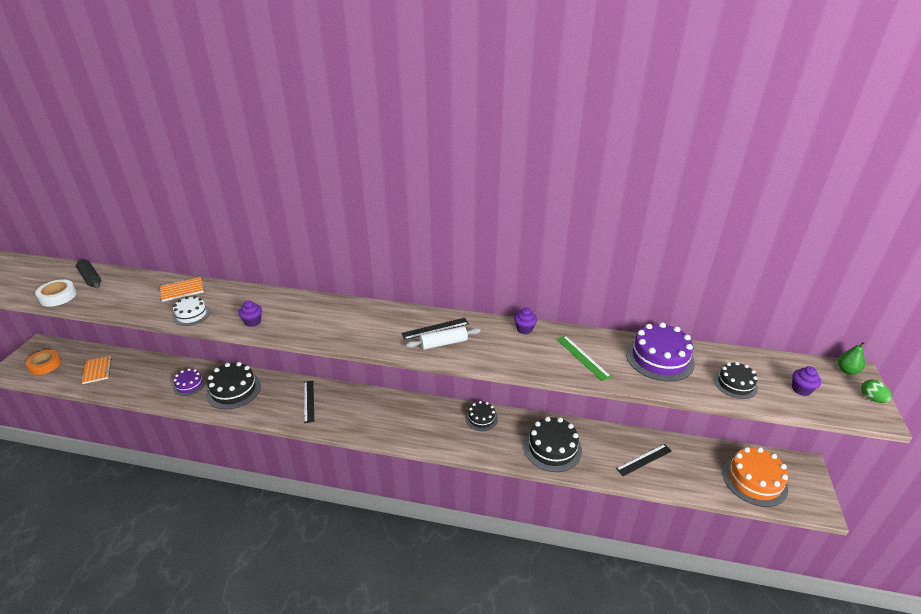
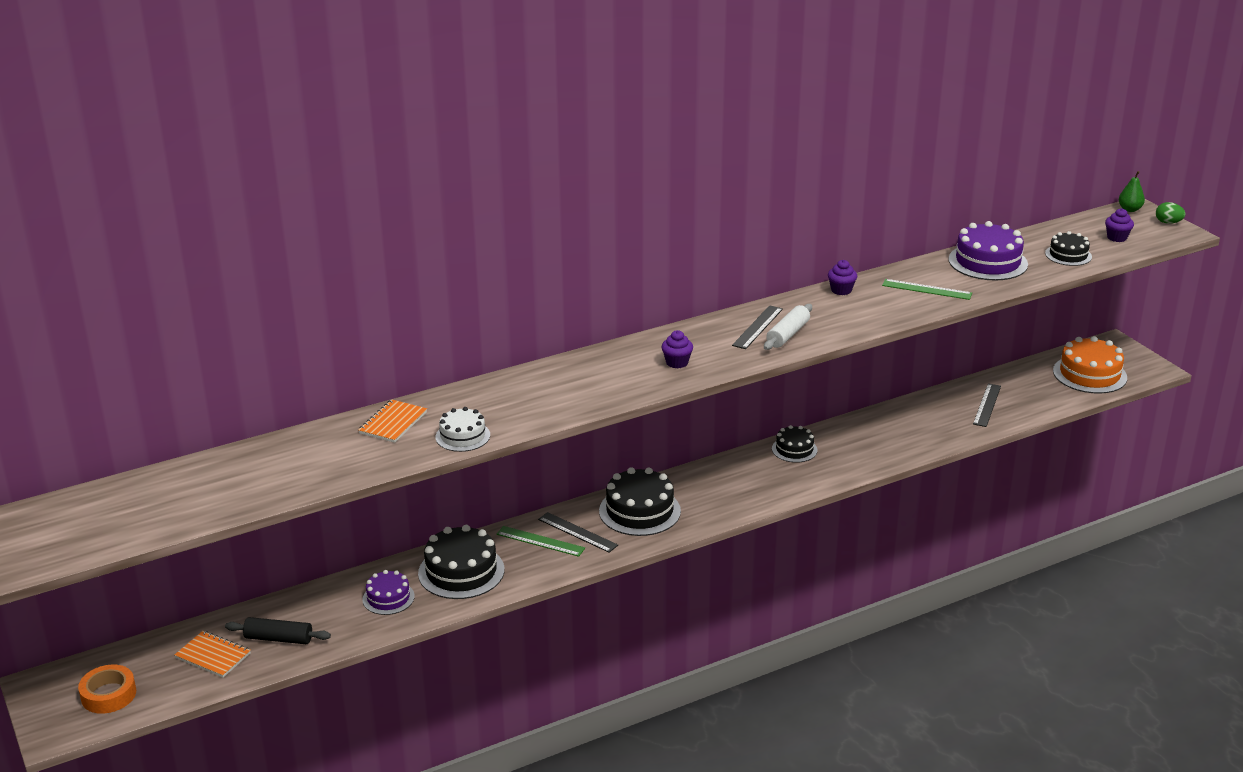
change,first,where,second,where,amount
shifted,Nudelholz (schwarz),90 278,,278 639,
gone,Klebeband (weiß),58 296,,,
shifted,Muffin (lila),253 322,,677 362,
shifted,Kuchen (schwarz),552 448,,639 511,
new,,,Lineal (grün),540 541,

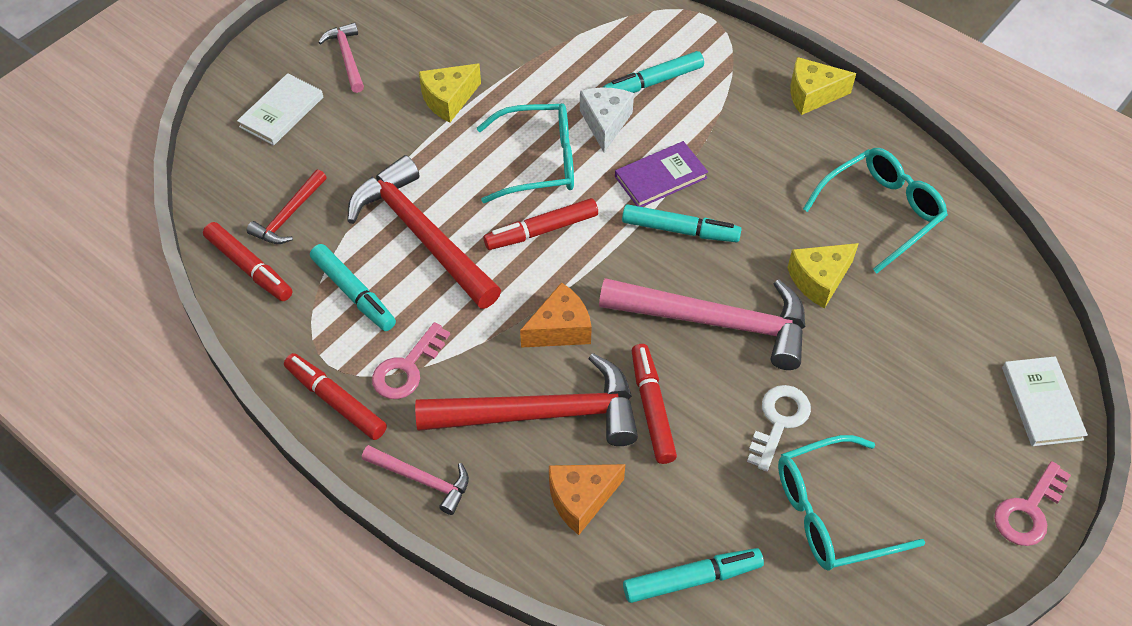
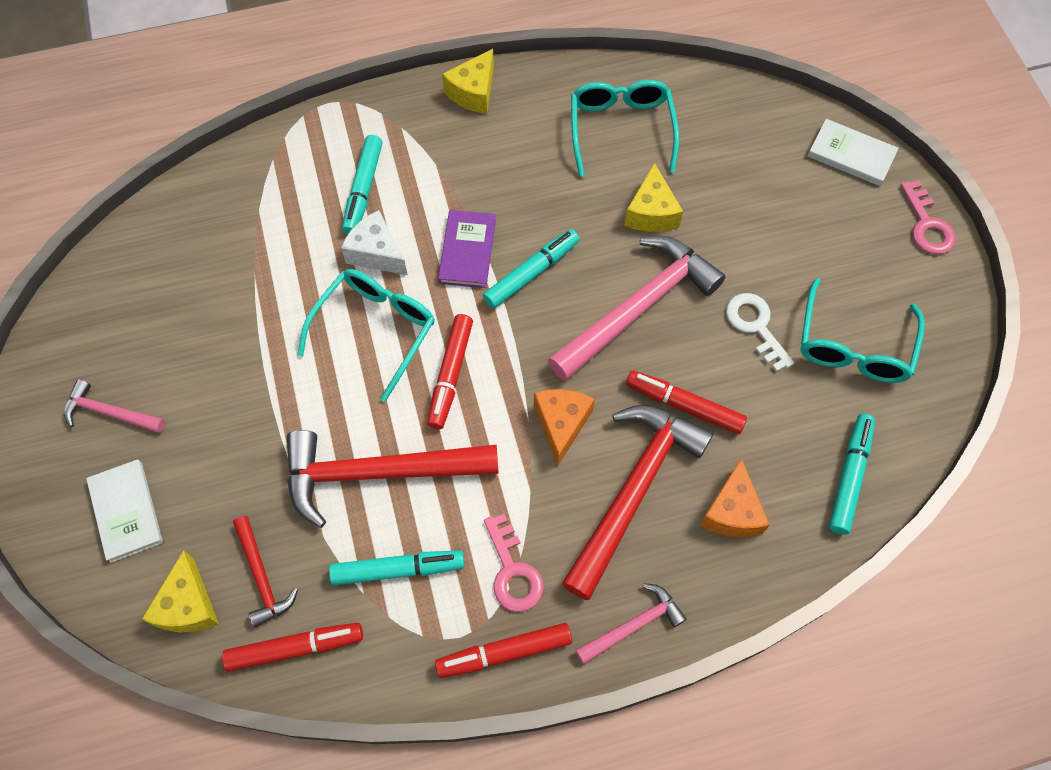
change,first,where,second,where,amount
shifted,Käse (gelb),448 100,,188 605,

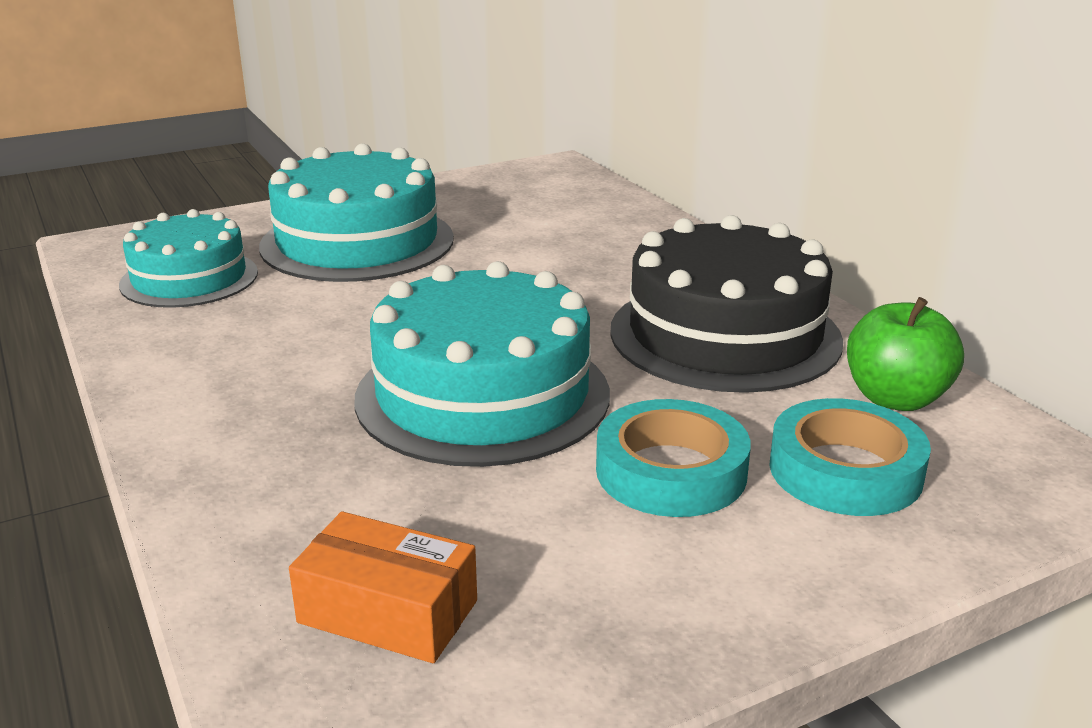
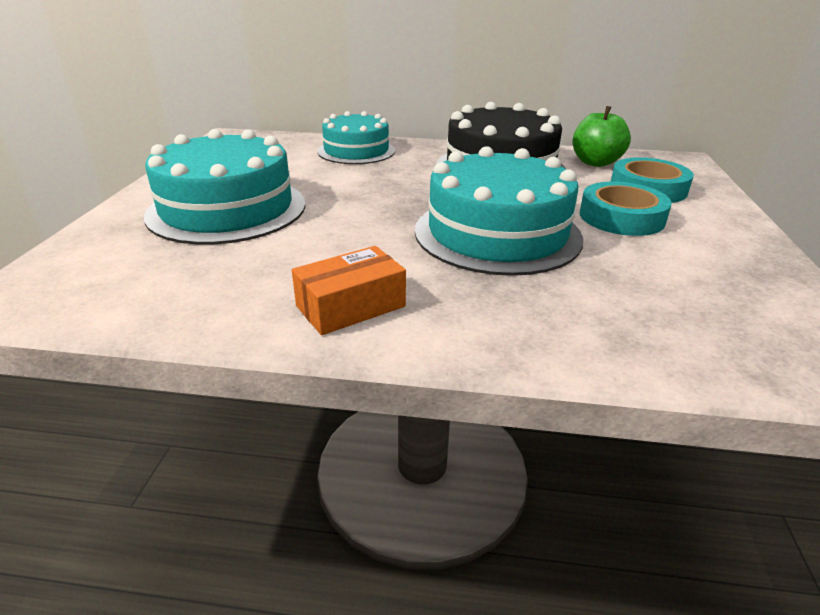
change,first,where,second,where,amount
shifted,Kuchen (türkis),189 278,,356 151,
shifted,Schachtel (orange),388 611,,351 306,

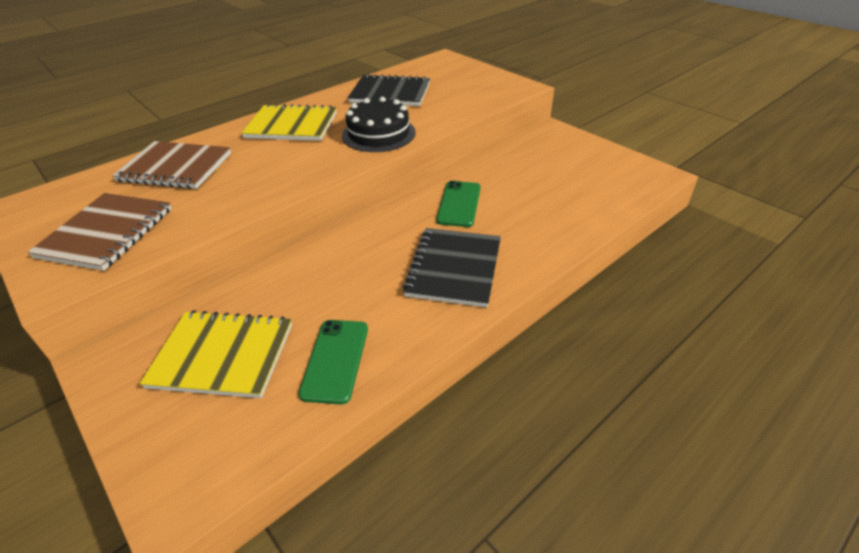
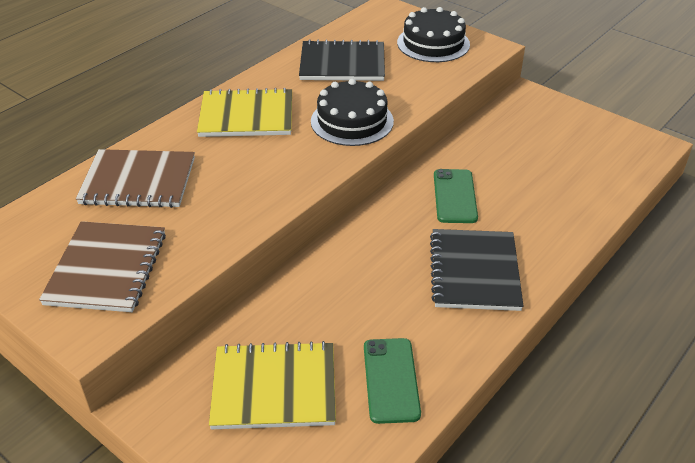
change,first,where,second,where,amount
new,,,Kuchen (schwarz),433 43,

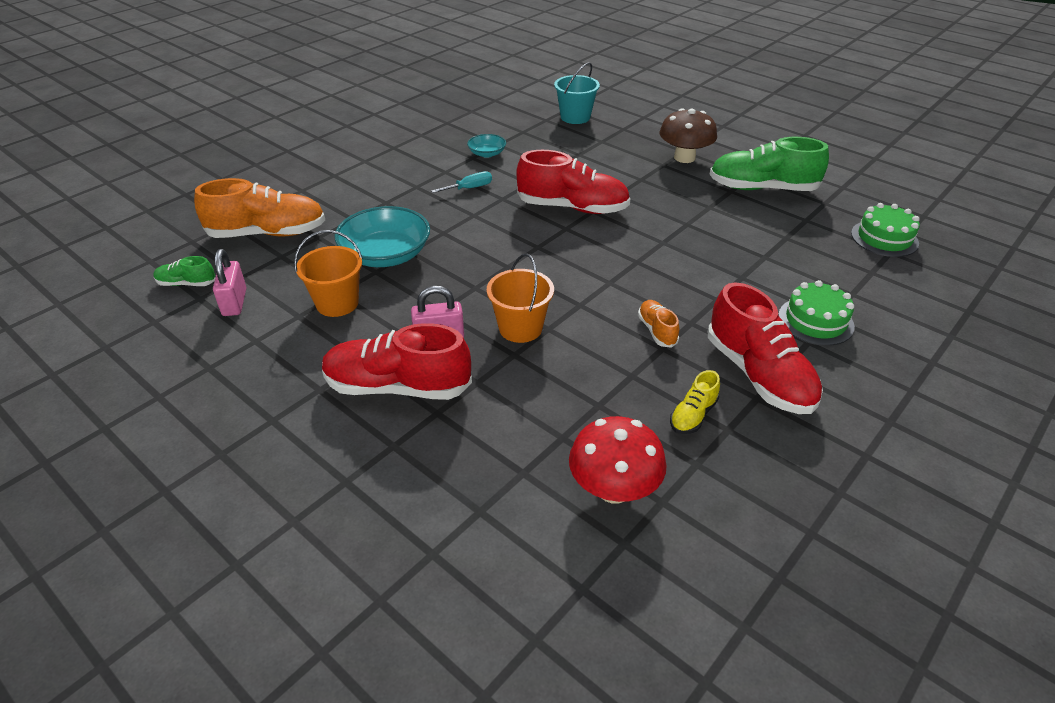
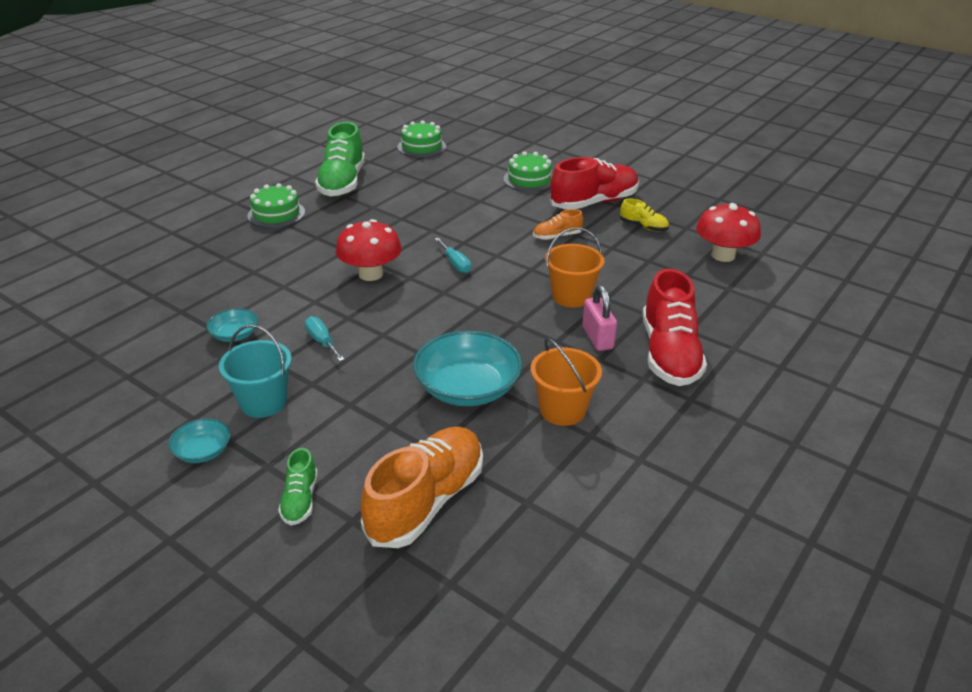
change,first,where,second,where,amount
shifted,Eimer (türkis),575 117,,263 402,
swapped,Pilz (braun),684 157,Kuchen (grün),276 214,
swapped,Schuh (rot),573 208,Pilz (rot),370 274,
rotated,Schuh (orange),268 233,,426 501,45 degrees clockwise
gone,Vorhängeschloss (rosa),234 302,,,
shifted,Schuh (grün),187 283,,300 500,
new,,,Schraubenzieher (türkis),455 264,
new,,,Schüssel (türkis),203 451,

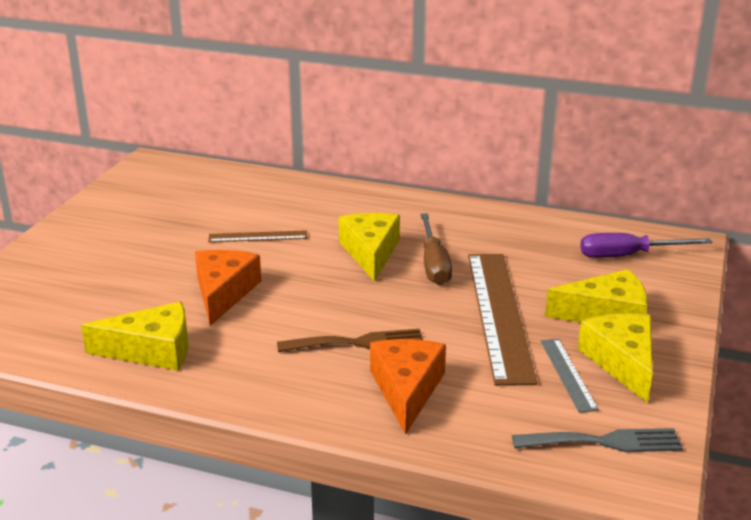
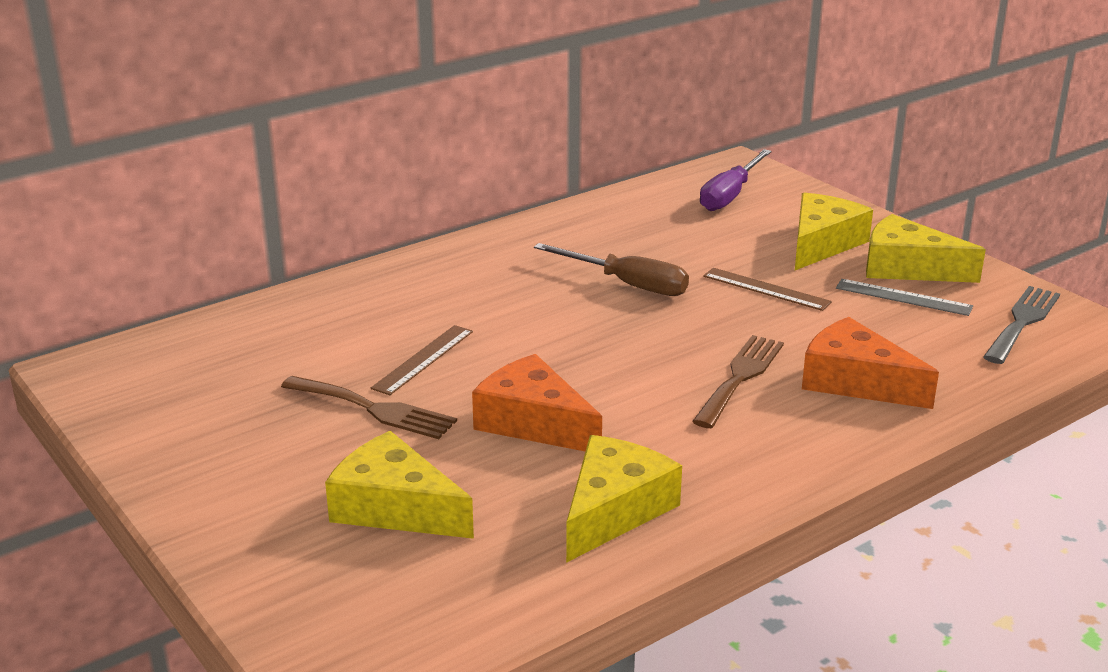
change,first,where,second,where,amount
shifted,Käse (gelb),370 252,,395 507,
scaled,Lineal (braun),498 314,,766 289,x0.47
new,,,Gabel (braun),374 409,

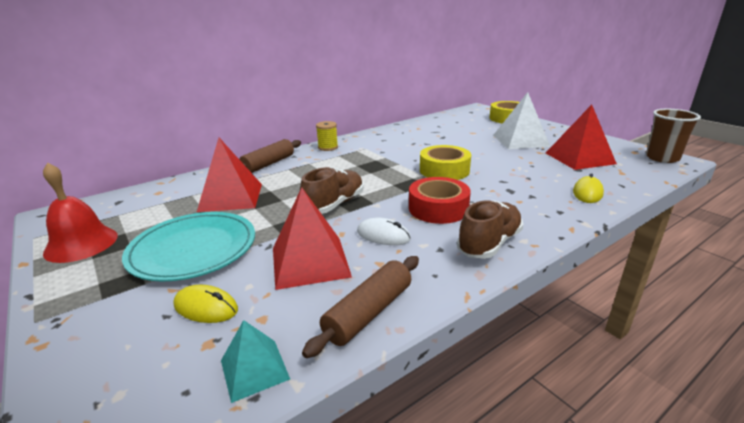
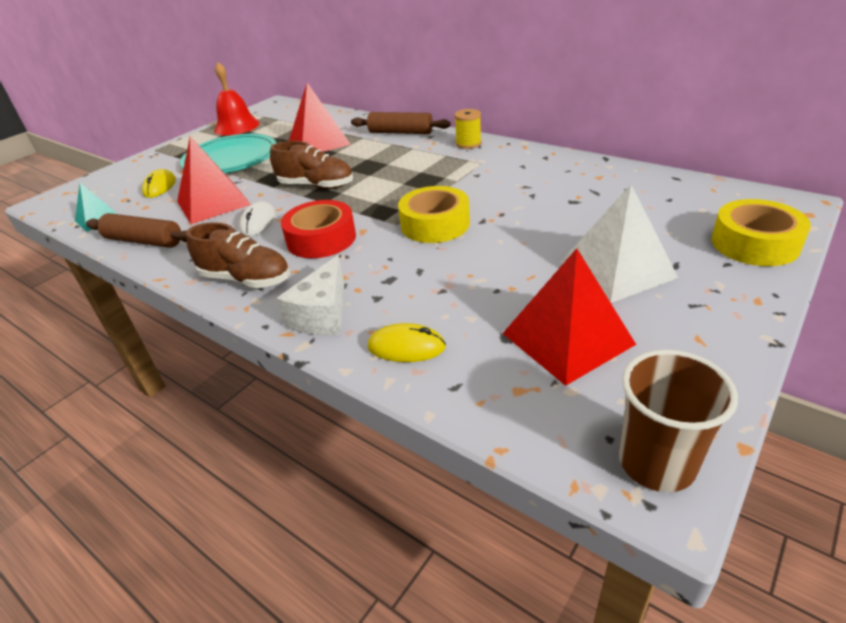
change,first,where,second,where,amount
new,,,Käse (weiß),323 315,

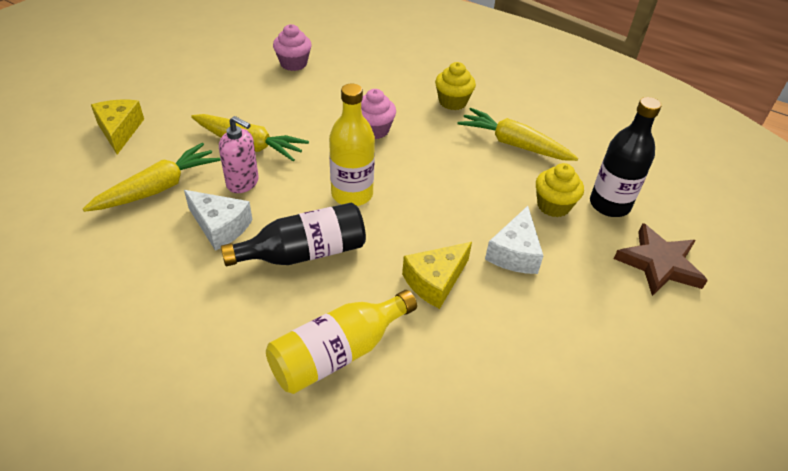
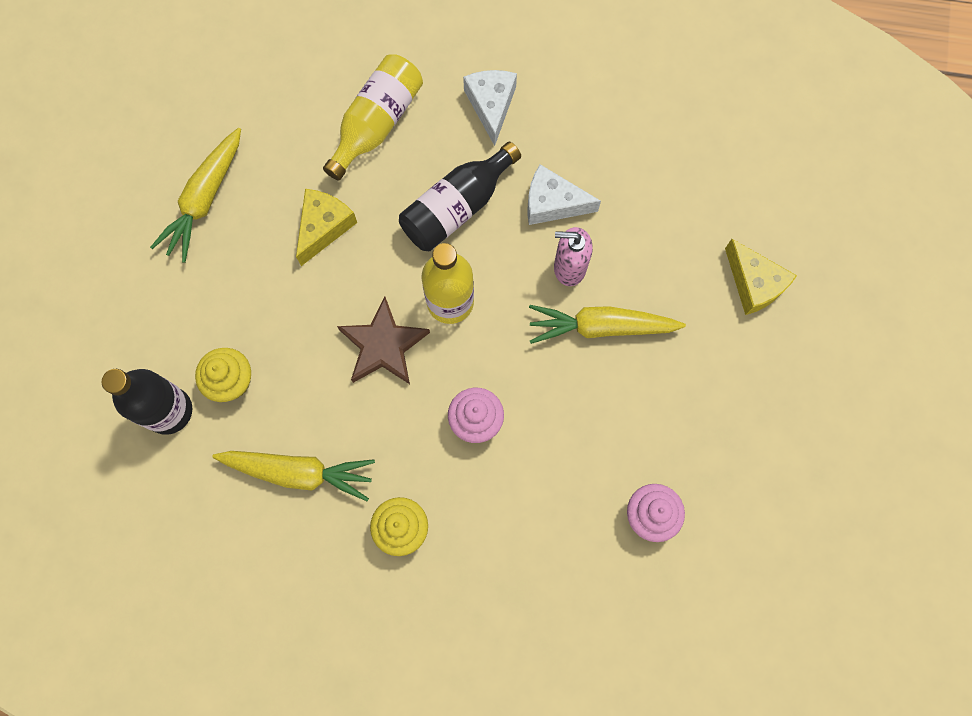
change,first,where,second,where,amount
shifted,Karotte (gelb),158 188,,205 199,
shifted,Käse (weiß),514 253,,491 105,
shifted,Stern (braun),659 264,,383 345,

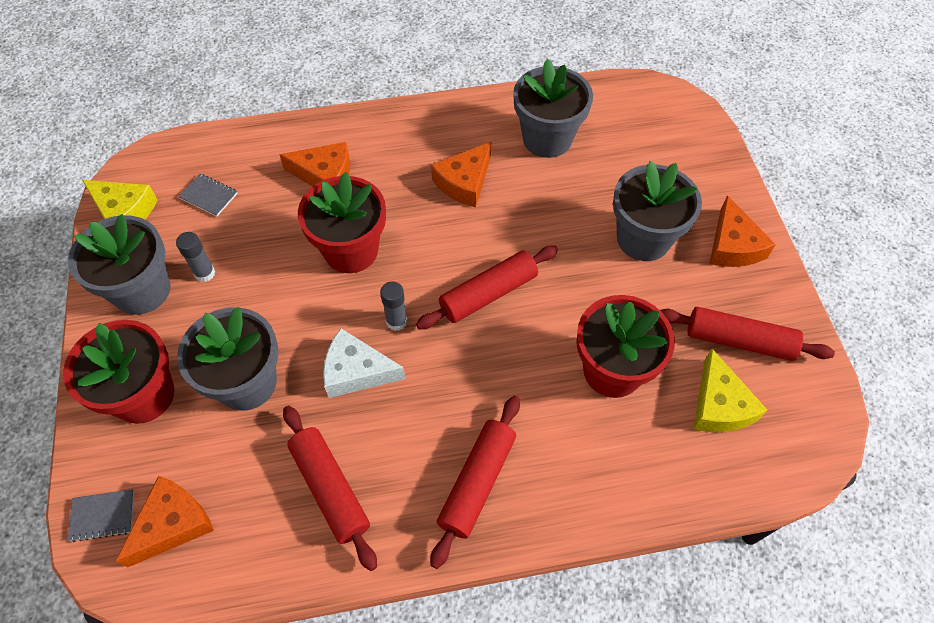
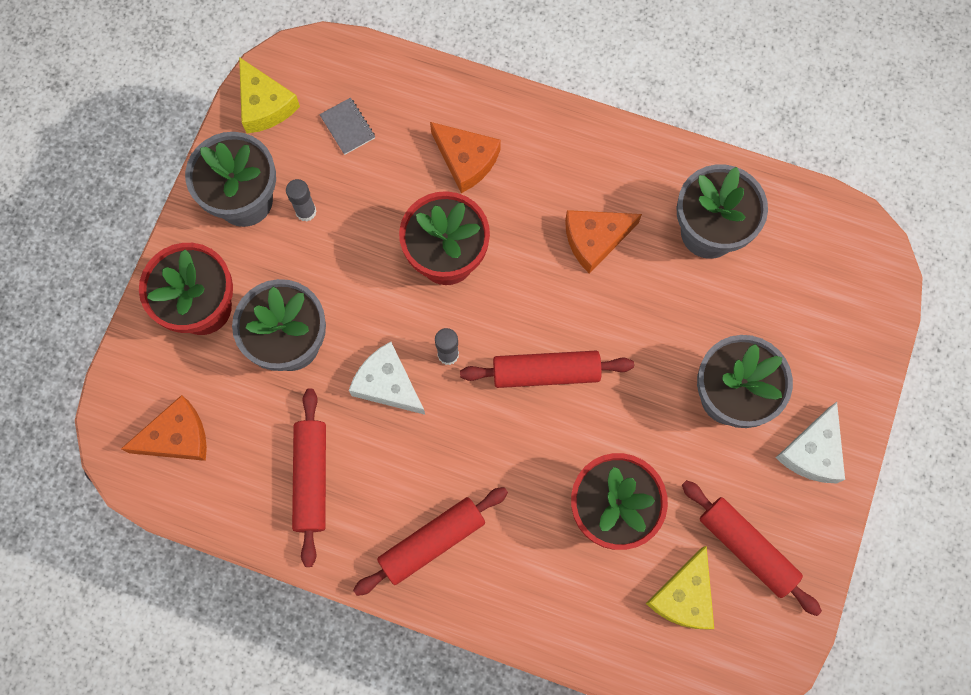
change,first,where,second,where,amount
repainted,Käse (orange),733 245,Käse (weiß),812 451,
gone,Notizbuch (grau),103 516,,,

